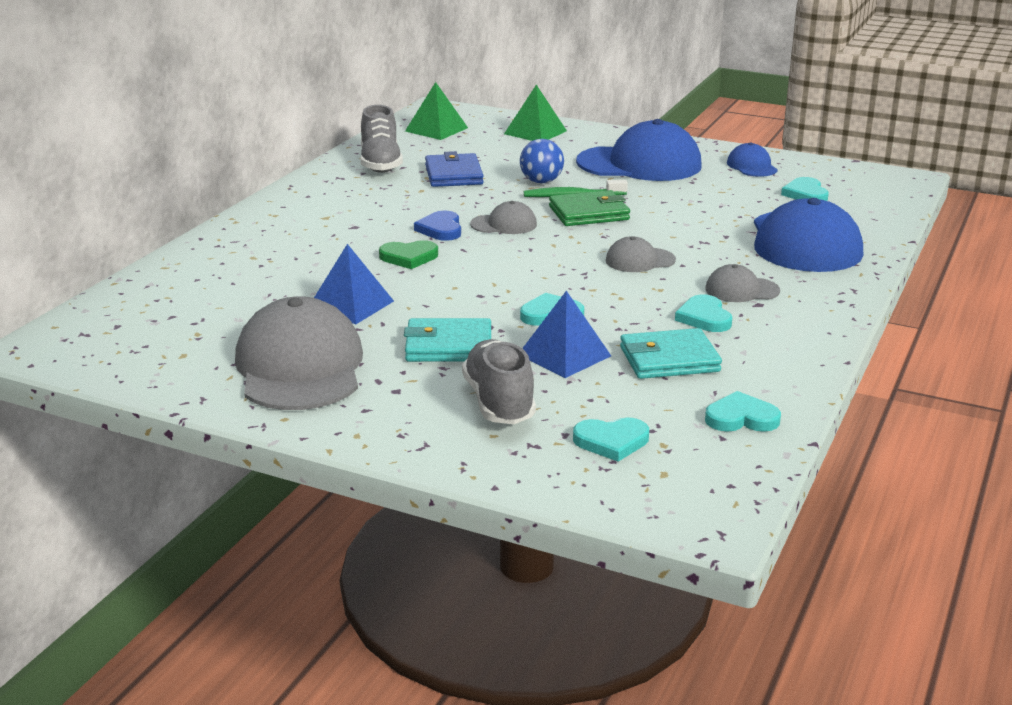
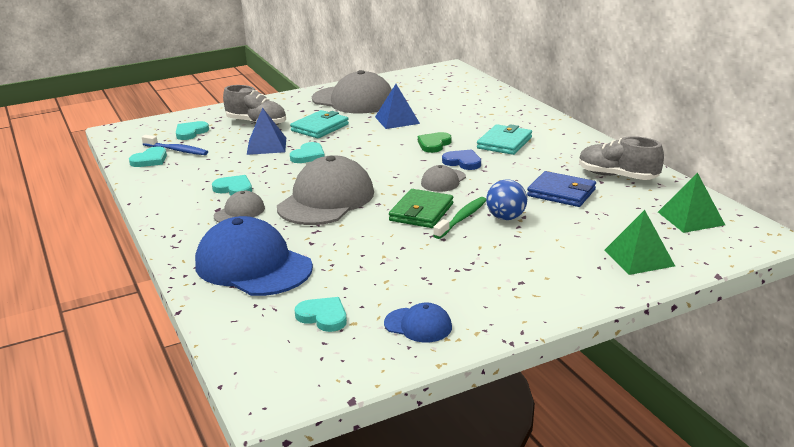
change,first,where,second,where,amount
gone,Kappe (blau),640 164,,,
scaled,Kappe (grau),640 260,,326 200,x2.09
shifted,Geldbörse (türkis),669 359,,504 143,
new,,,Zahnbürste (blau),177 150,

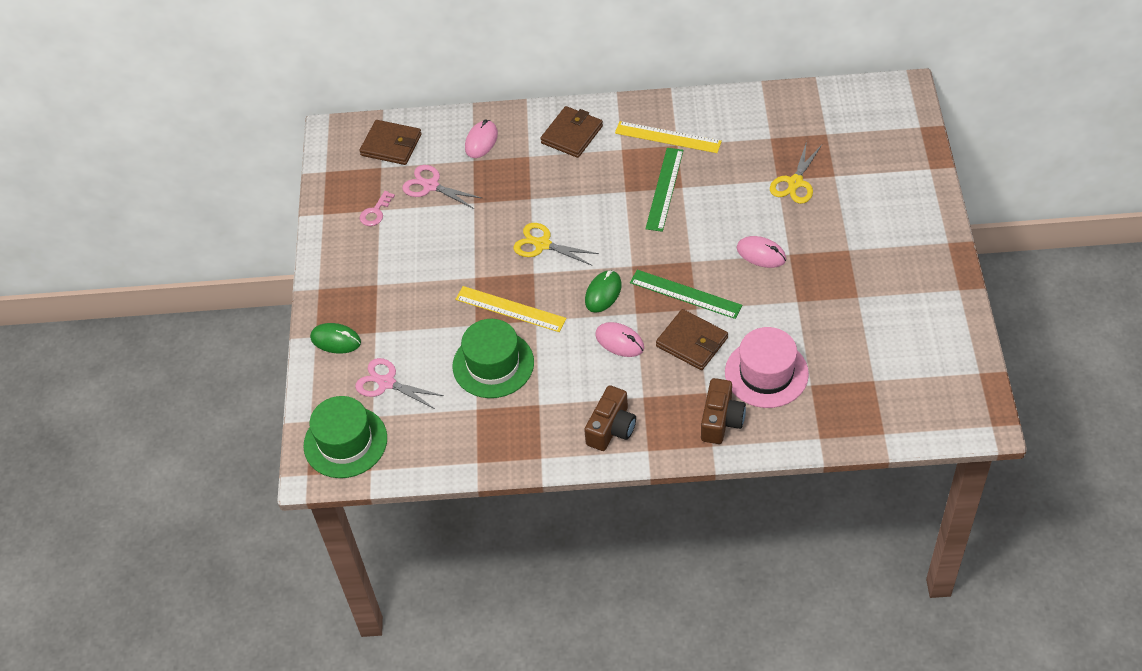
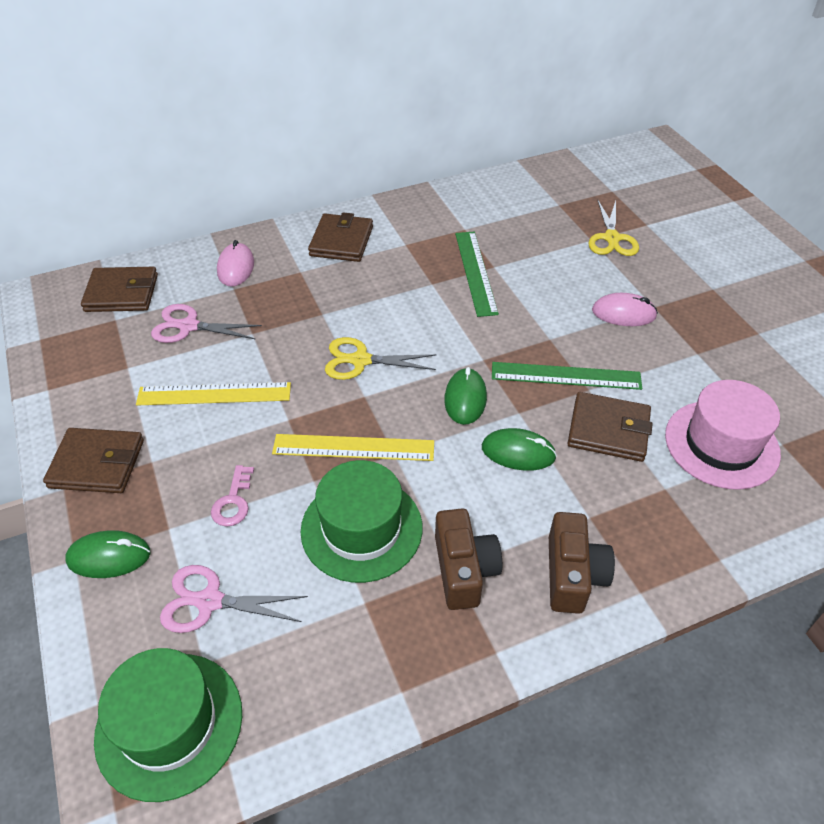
change,first,where,second,where,amount
shifted,Lineal (gelb),667 137,,214 394,
shifted,Schlüssel (rosa),375 212,,233 501,
repainted,Computermaus (rosa),619 341,Computermaus (grün),518 452,
shifted,Kamera (braun),721 420,,464 570,
new,,,Geldbörse (braun),97 464,

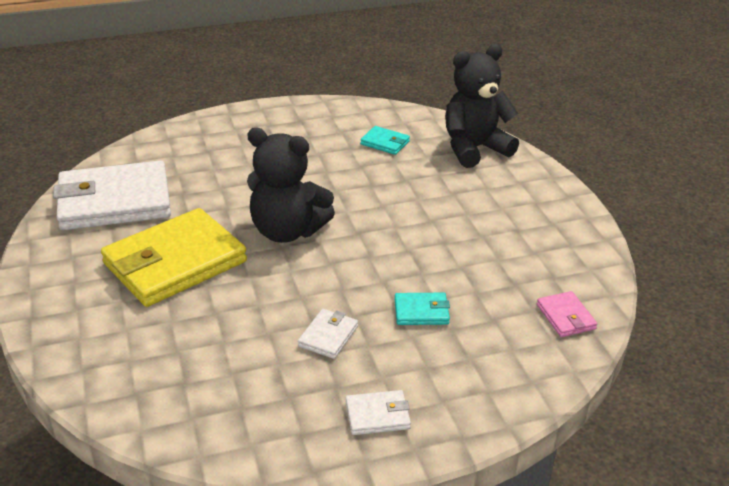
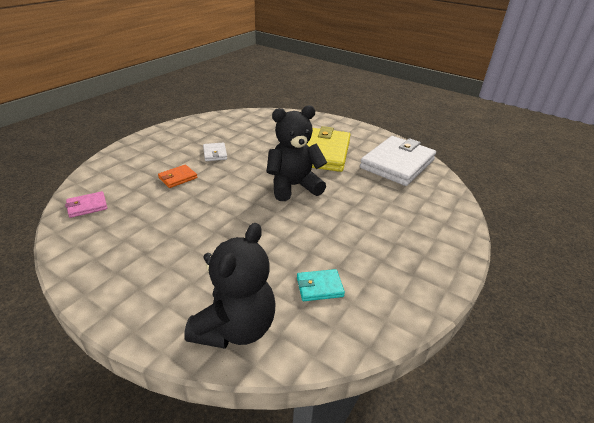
change,first,where,second,where,amount
rotated,Geldbörse (rosa),565 317,,87 206,60 degrees counterclockwise
repainted,Geldbörse (türkis),421 312,Geldbörse (orange),178 178,
gone,Geldbörse (weiß),377 415,,,

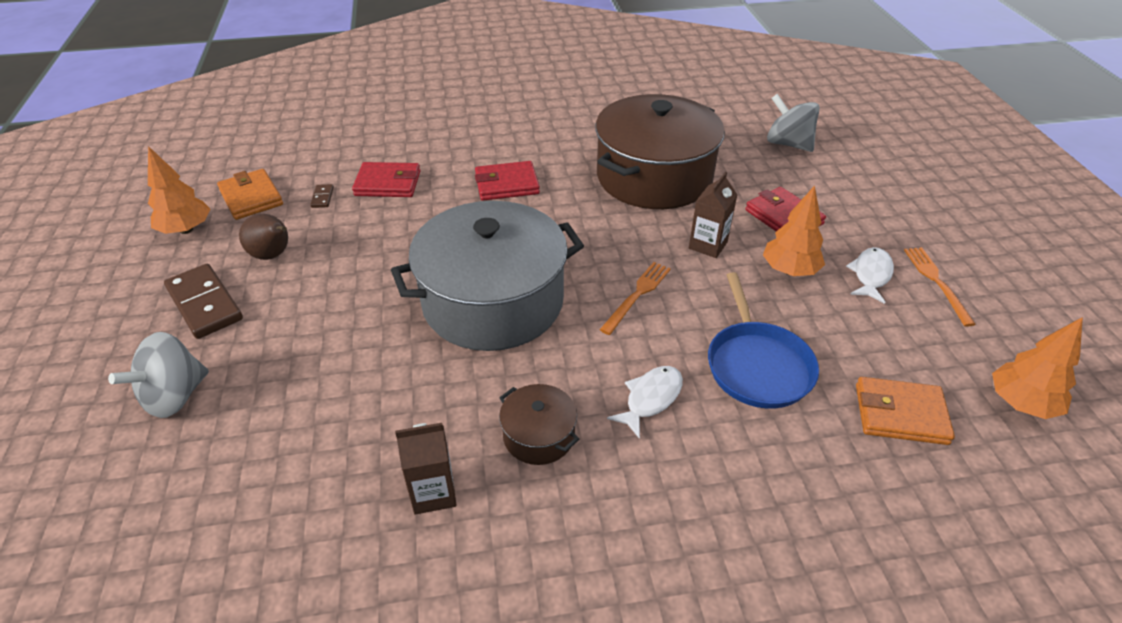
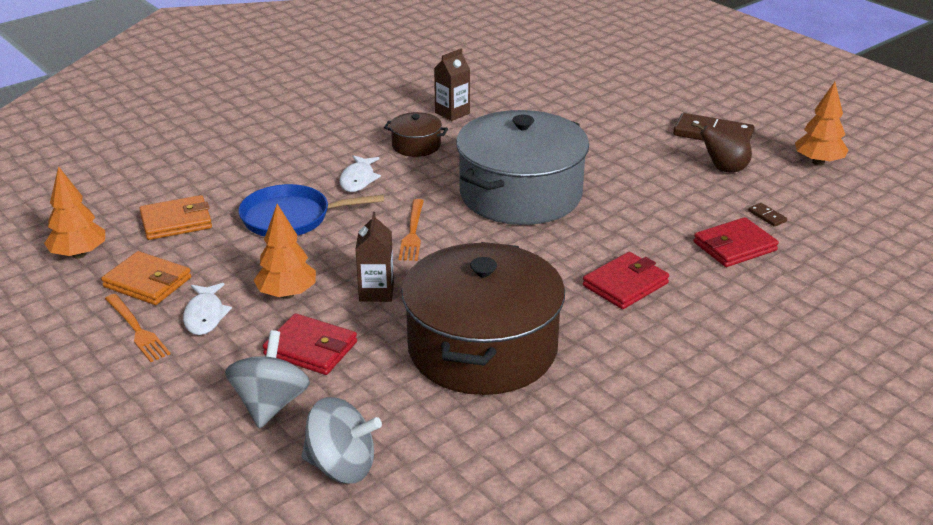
change,first,where,second,where,amount
shifted,Geldbörse (orange),251 197,,147 282,
rotated,Pfanne (blau),757 365,,290 218,60 degrees counterclockwise
shifted,Kreisel (grau),175 396,,270 404,

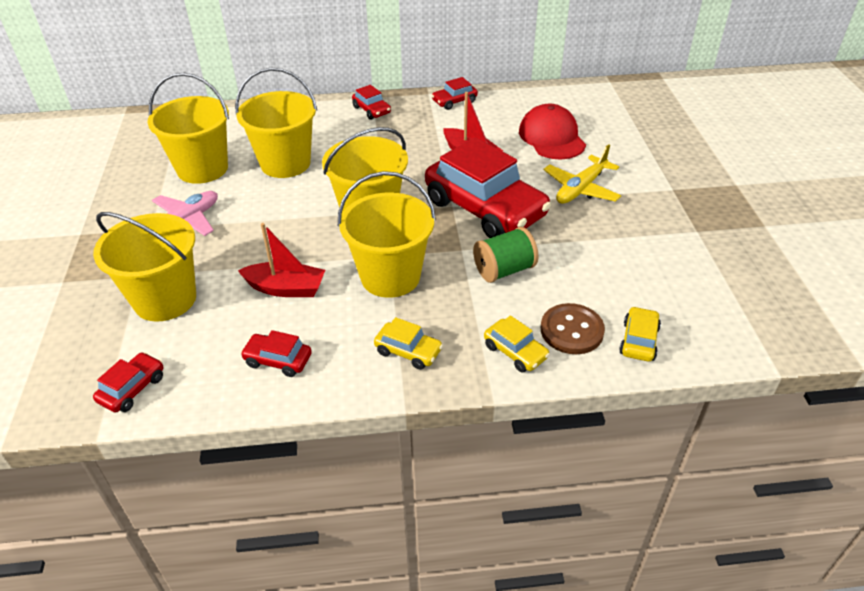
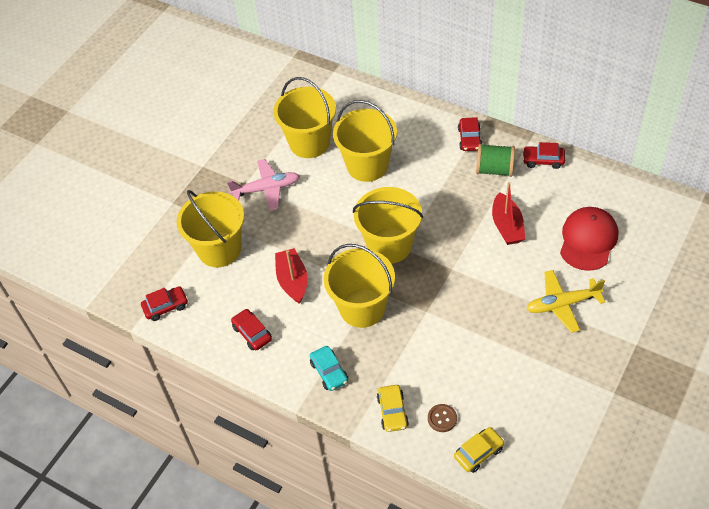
change,first,where,second,where,amount
gone,Auto (rot),485 208,,,
rotated,Boot (rot),286 288,,292 280,150 degrees counterclockwise
shifted,Garnrolle (grün),504 270,,494 170,
scaled,Knopf (braun),571 330,,442 418,x0.61
repainted,Auto (gelb),408 351,Auto (türkis),329 372,

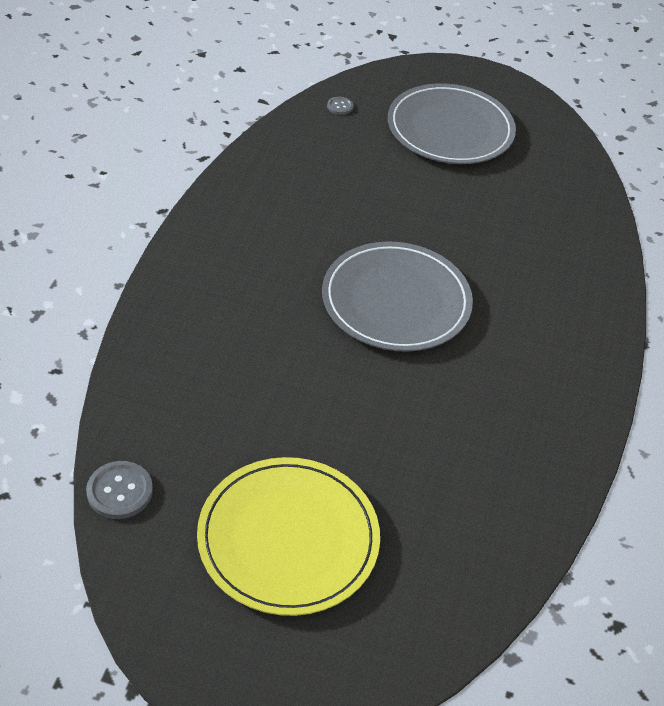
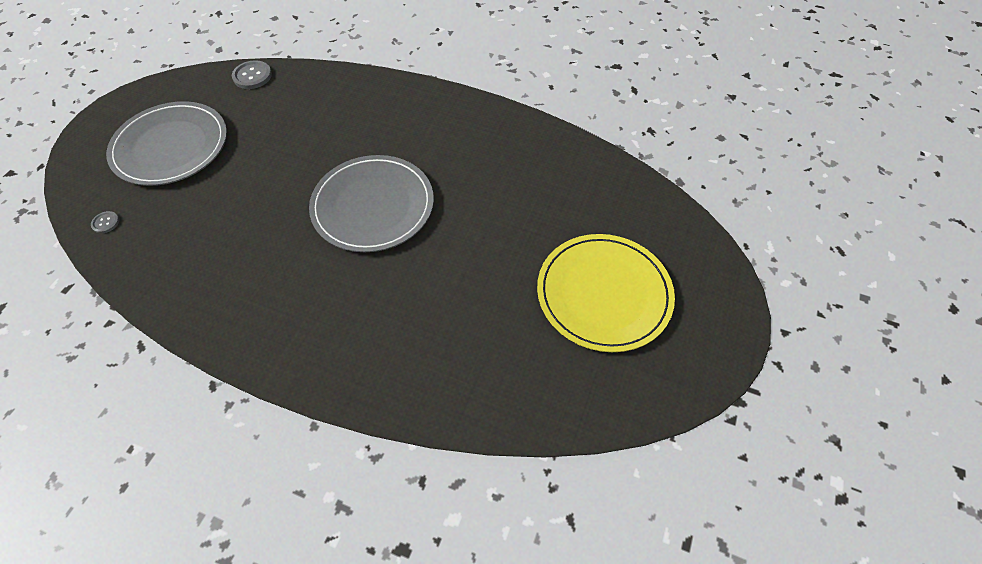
change,first,where,second,where,amount
shifted,Knopf (grau),119 491,,252 76,

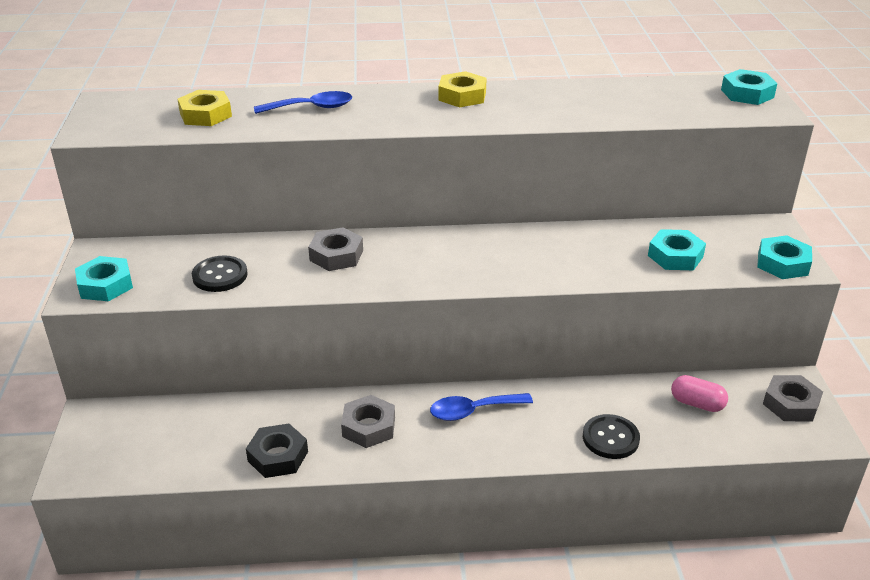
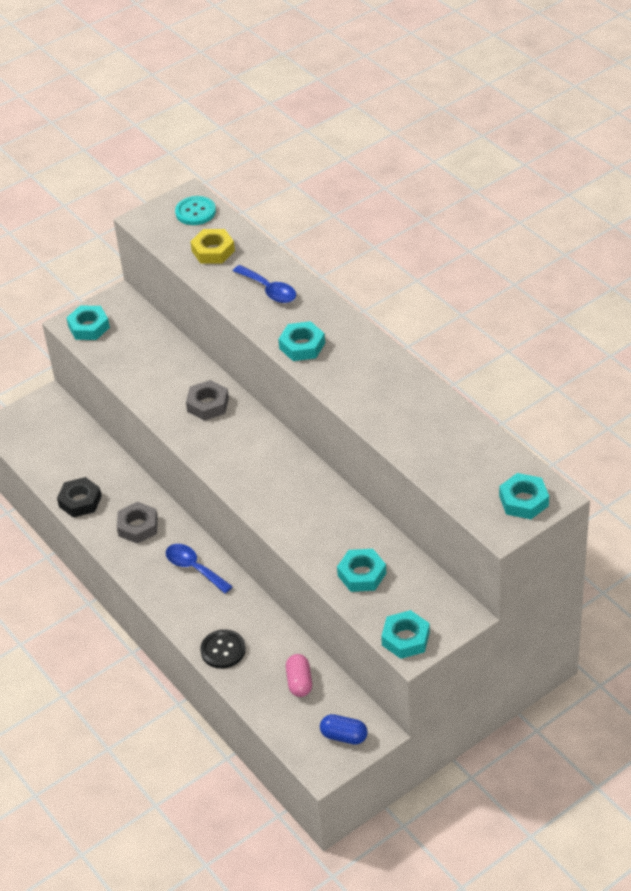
change,first,where,second,where,amount
gone,Sechskantmutter (gelb),462 96,,,
gone,Knopf (schwarz),220 275,,,
swapped,Sechskantmutter (grau),791 404,Kapsel (blau),344 736,
new,,,Knopf (türkis),195 212,
new,,,Sechskantmutter (türkis),302 346,

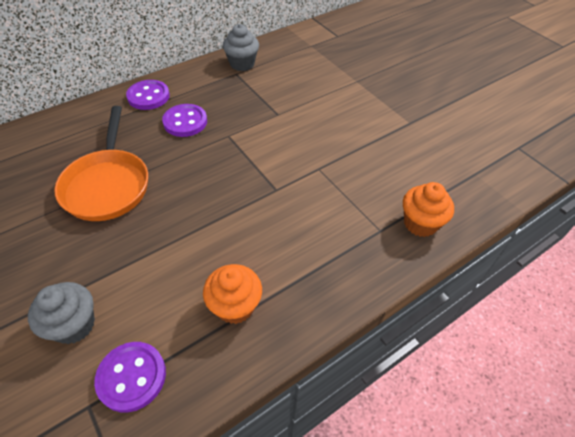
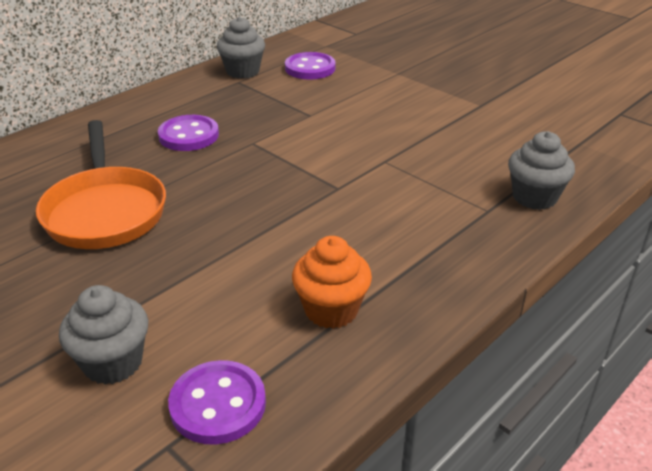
change,first,where,second,where,amount
shifted,Knopf (lila),148 96,,310 68,
repainted,Muffin (orange),420 223,Muffin (grau),534 197,

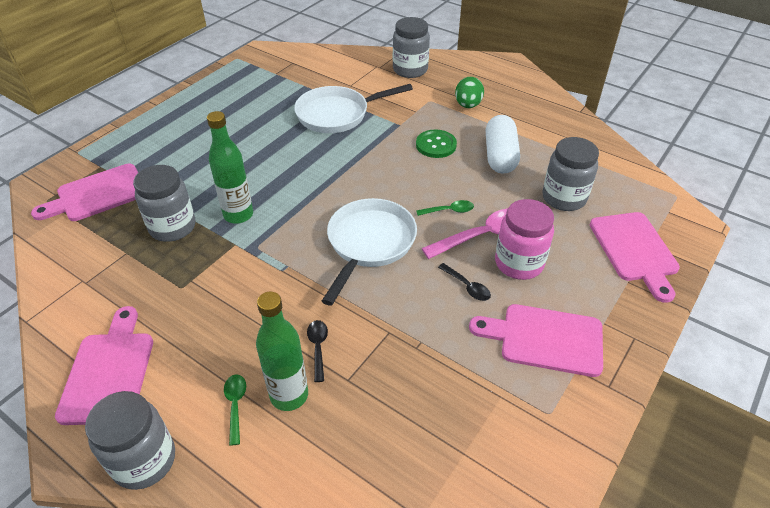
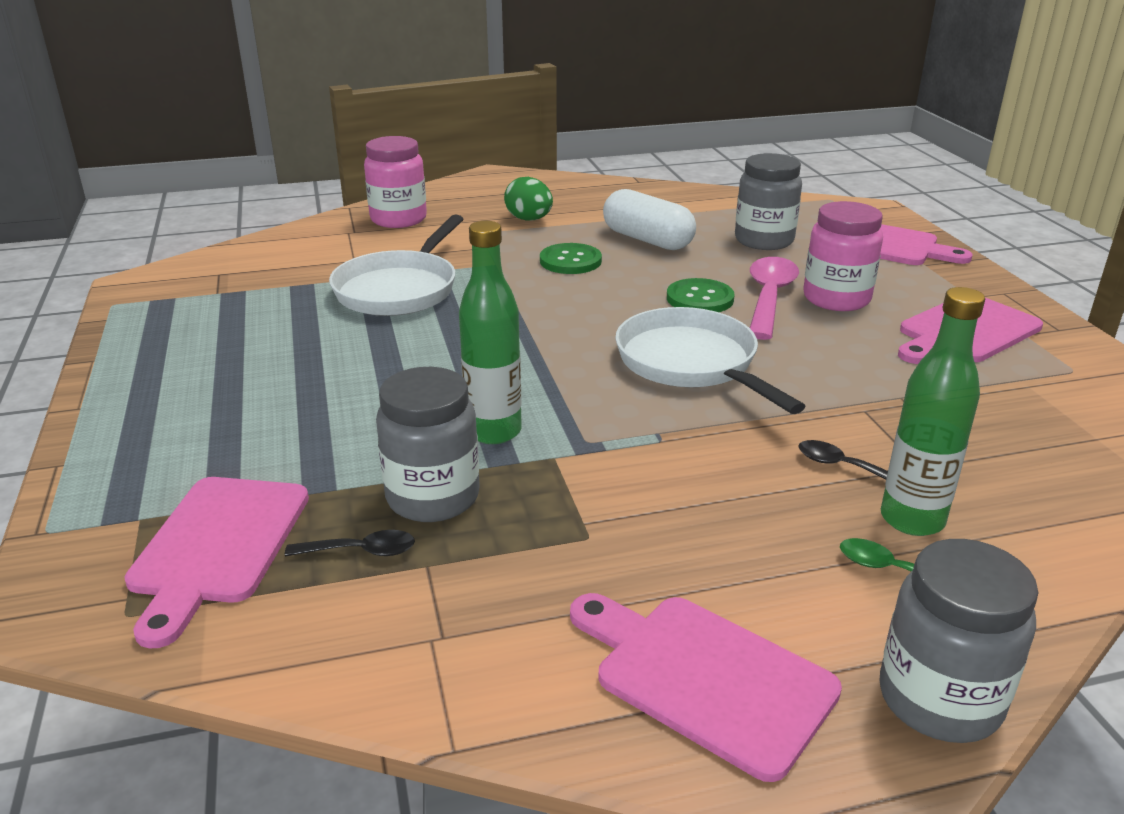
change,first,where,second,where,amount
repainted,Einmachglas (grau),410 70,Einmachglas (rosa),398 219,
swapped,Löffel (grün),449 211,Knopf (grün),700 299,
shifted,Löffel (schwarz),467 286,,361 551,

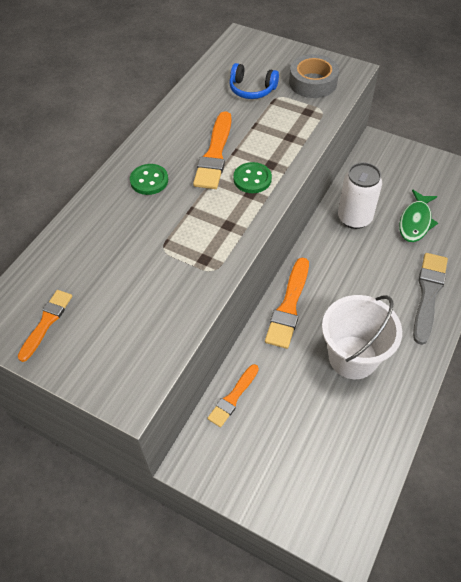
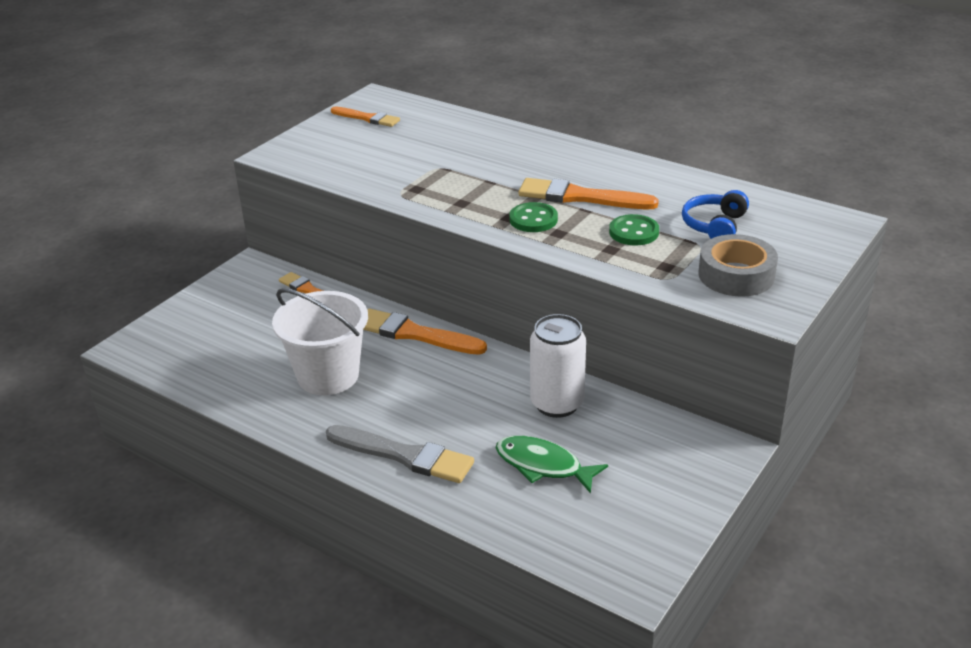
change,first,where,second,where,amount
shifted,Knopf (grün),149 180,,634 232,

